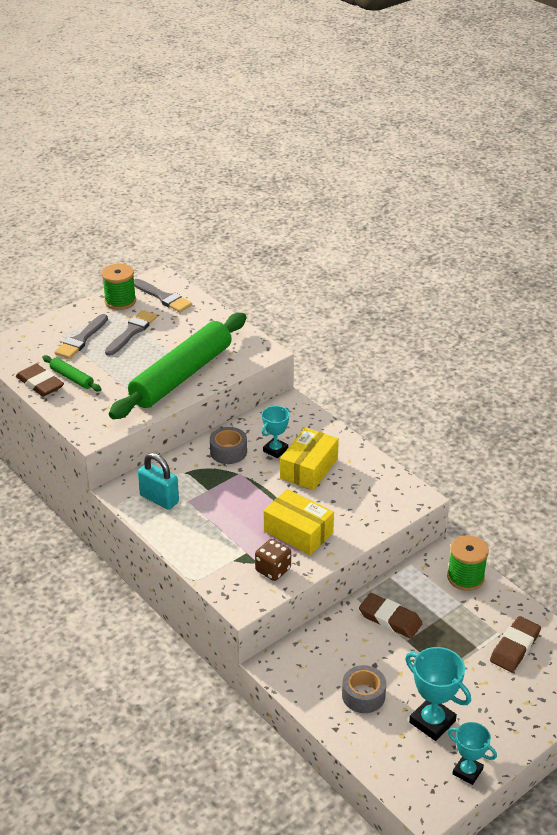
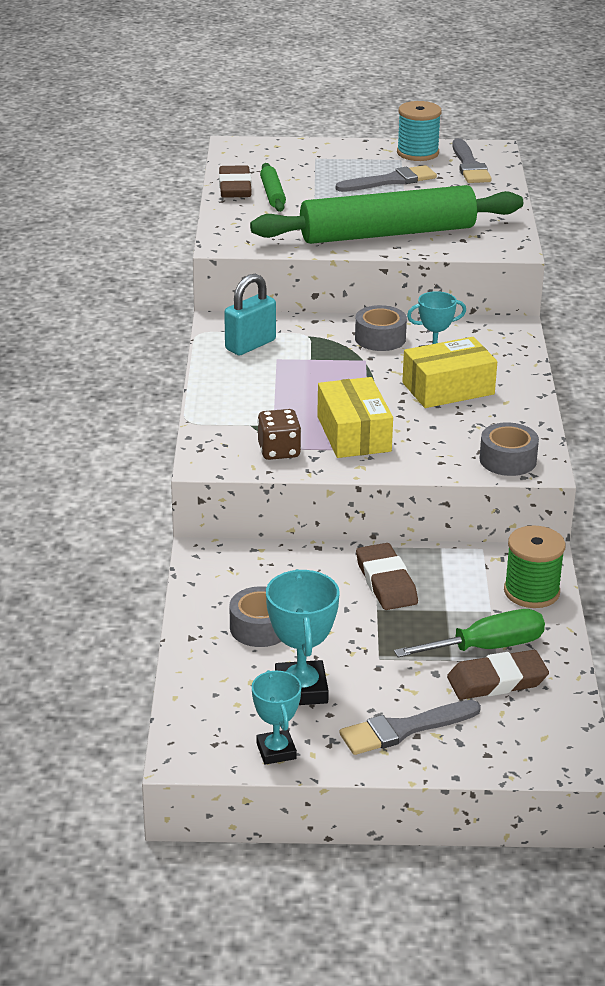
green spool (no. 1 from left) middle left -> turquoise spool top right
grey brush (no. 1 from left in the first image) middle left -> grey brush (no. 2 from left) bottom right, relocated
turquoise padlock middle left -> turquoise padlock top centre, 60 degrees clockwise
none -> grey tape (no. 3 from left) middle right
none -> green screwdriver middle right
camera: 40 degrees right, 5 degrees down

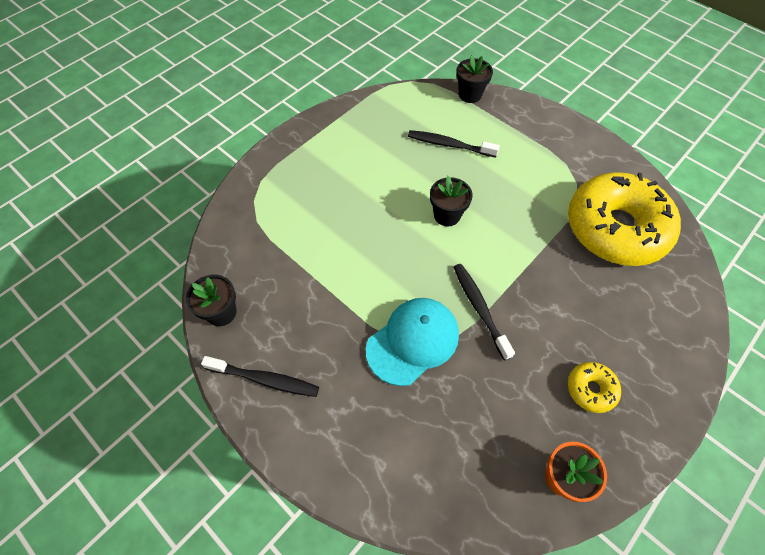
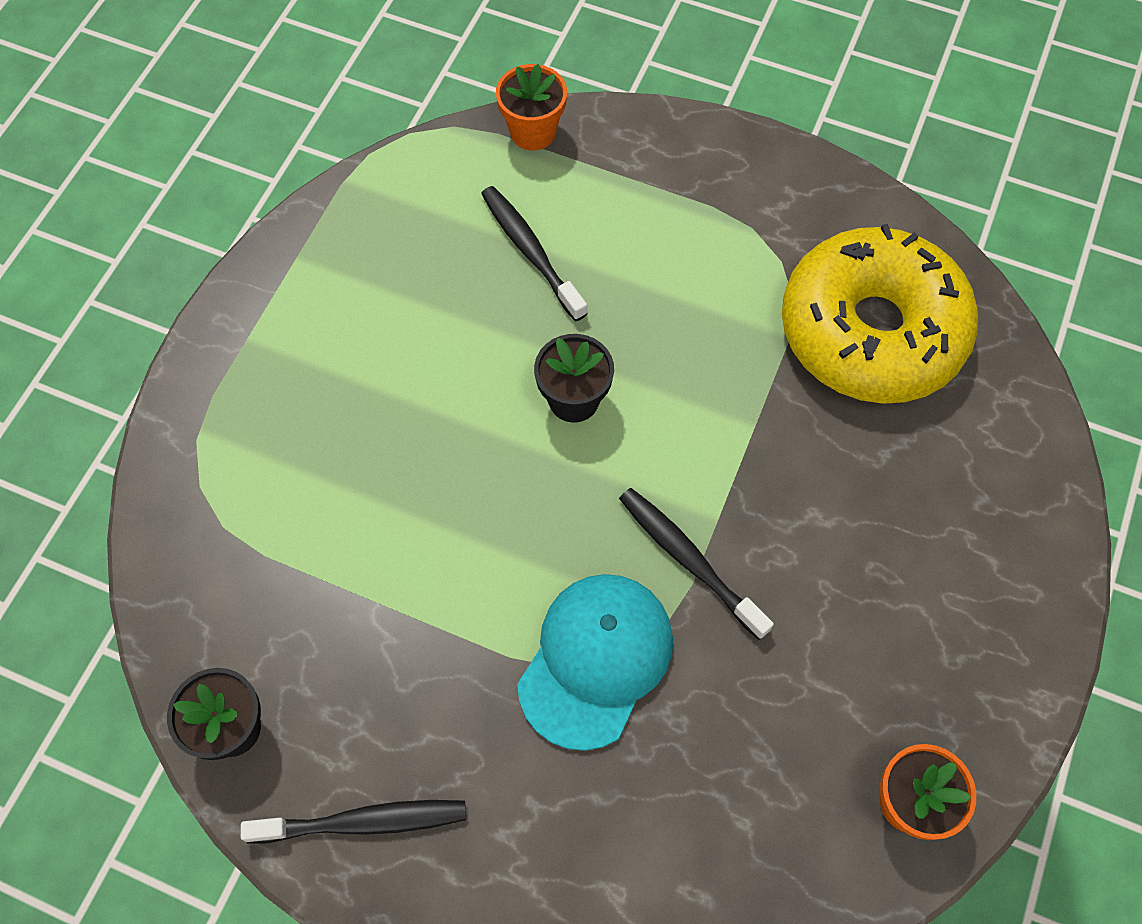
black flower pot (no. 3 from left) top centre -> orange flower pot (no. 1 from left) top centre
black toothbrush (no. 2 from left) top centre, 60 degrees clockwise
yellow donut (no. 1 from left) bottom right -> none
camera: 20 degrees left, 5 degrees up

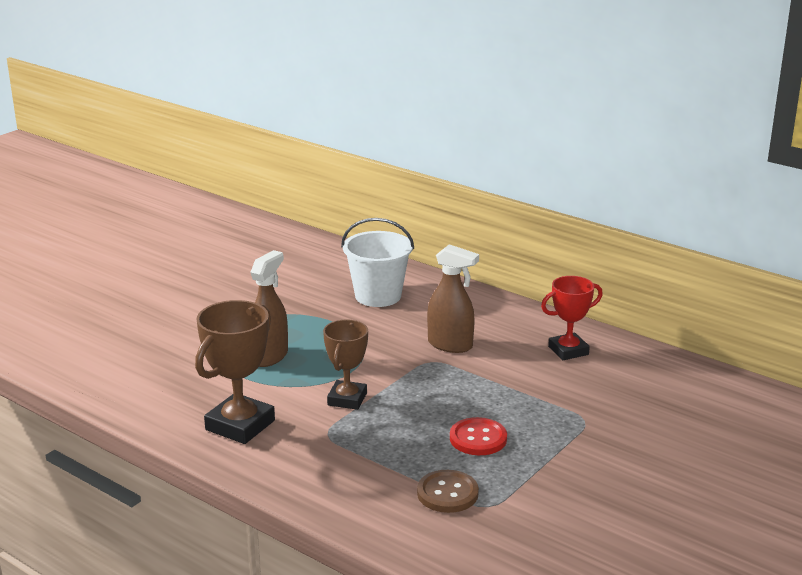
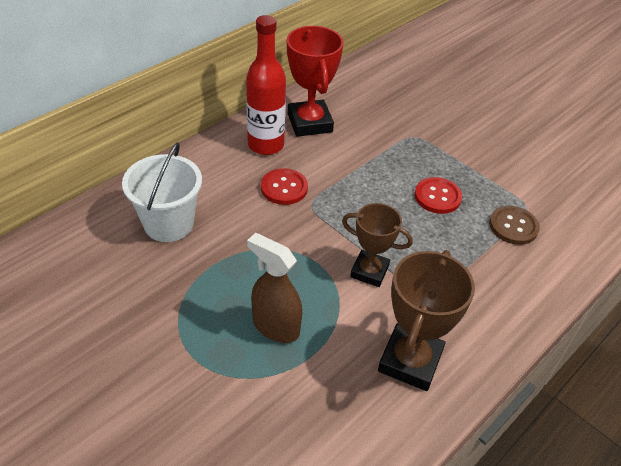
brown spray bottle (no. 2 from left) centre -> red button (no. 1 from left) centre
red trophy middle right -> red trophy top centre, x1.51
brown trophy (no. 1 from left in the first image) middle left -> brown trophy (no. 2 from left) bottom right, 75 degrees clockwise
none -> red bottle top centre
camera: 85 degrees left, 20 degrees up

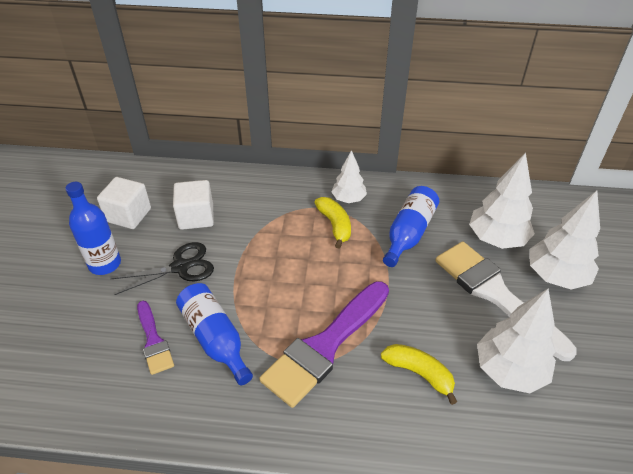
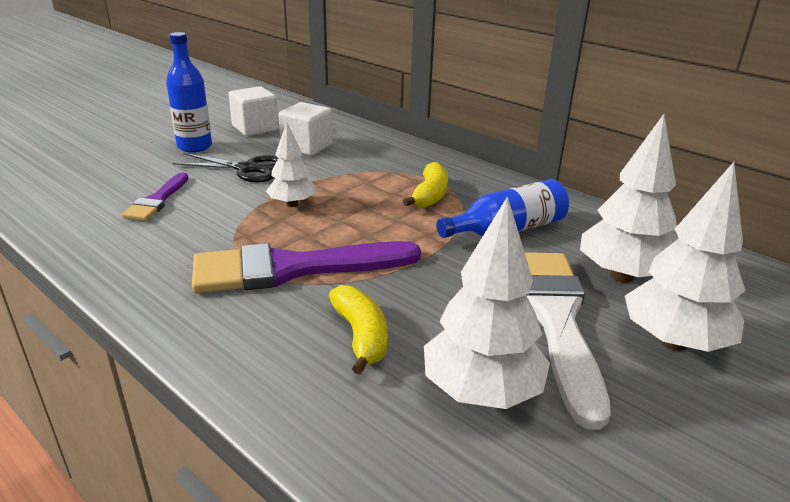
white tree (no. 1 from left) centre -> white tree (no. 1 from left) top centre, relocated
blue bottle (no. 2 from left) bottom centre -> none
camera: 35 degrees right, 15 degrees down

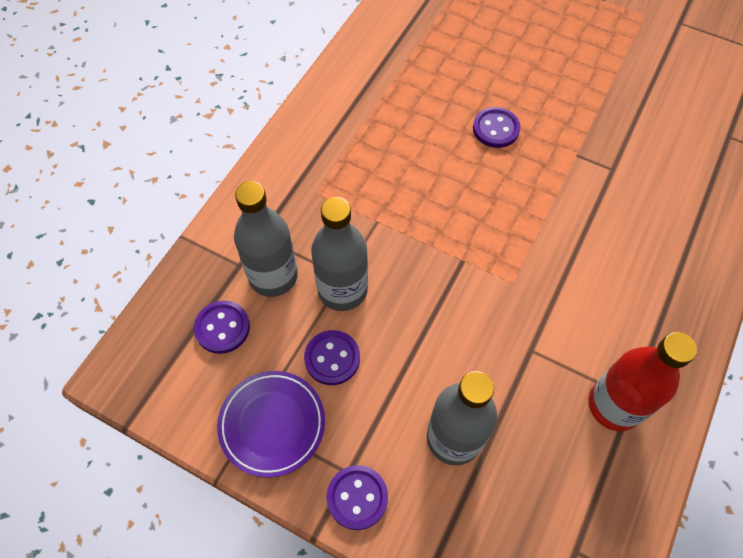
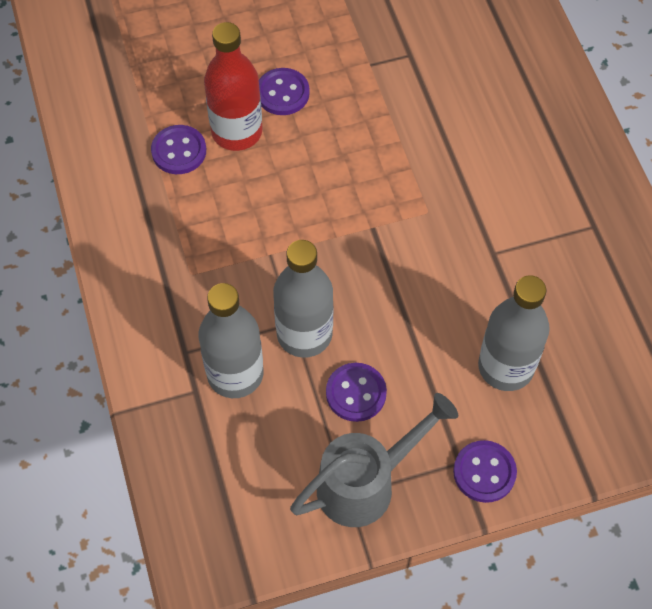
purple button (no. 1 from left) middle left -> purple button (no. 1 from left) top left, relocated
red bottle bottom right -> red bottle top centre, relocated
purple plate bottom centre -> grey watering can bottom centre
camera: 45 degrees left, 0 degrees up

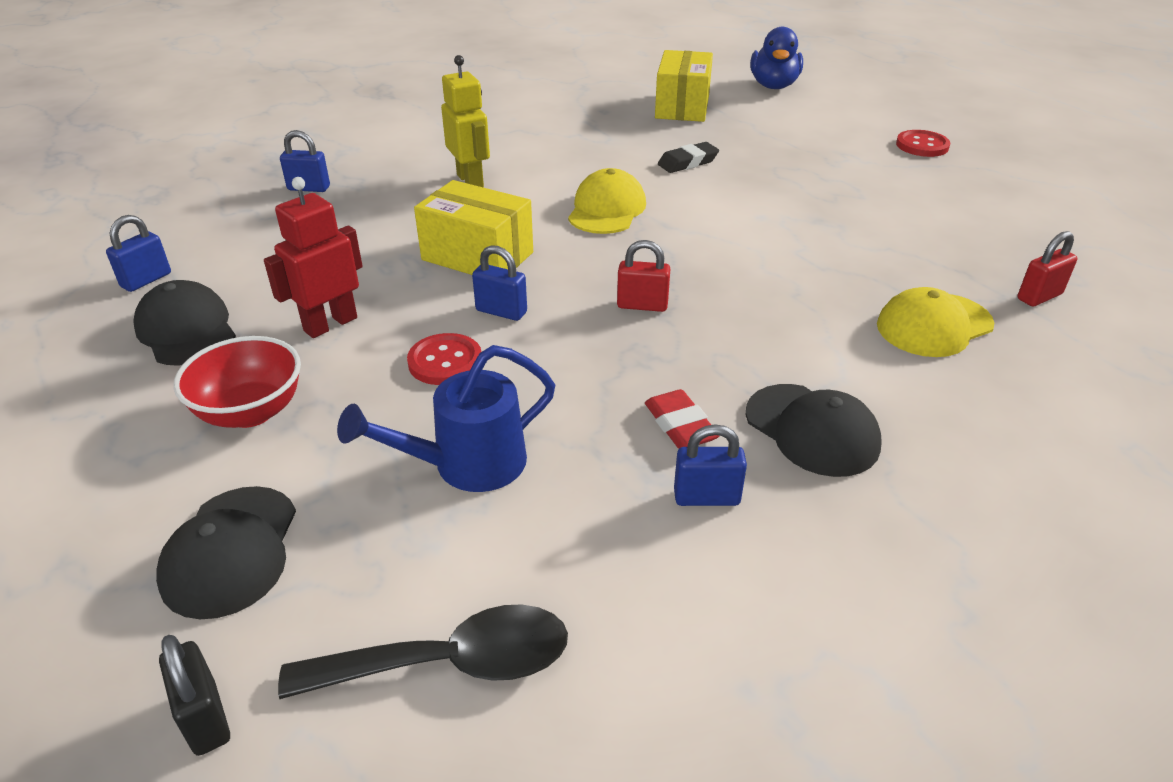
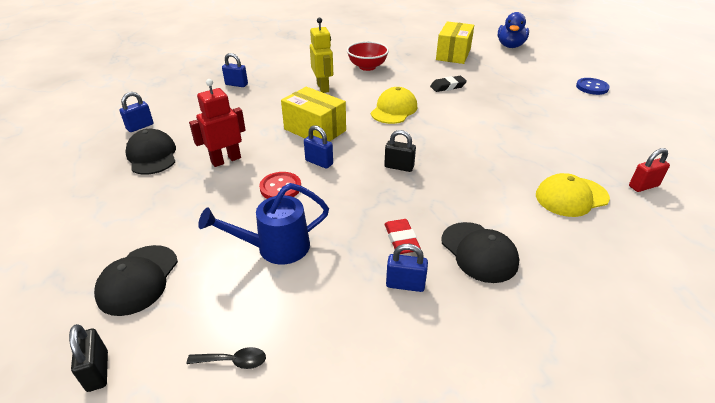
red button (no. 2 from left) top right -> blue button top right
red padlock (no. 1 from left) centre -> black padlock (no. 2 from left) centre
red bowl middle left -> red bowl top centre, relocated
black spoon bottom centre -> black spoon bottom left, x0.49
camera: 10 degrees right, 0 degrees up

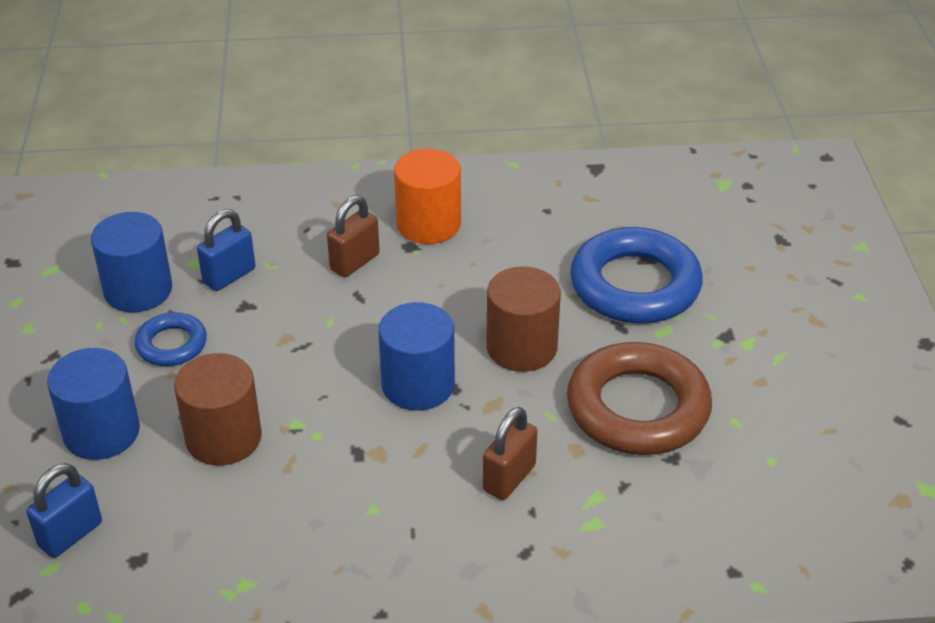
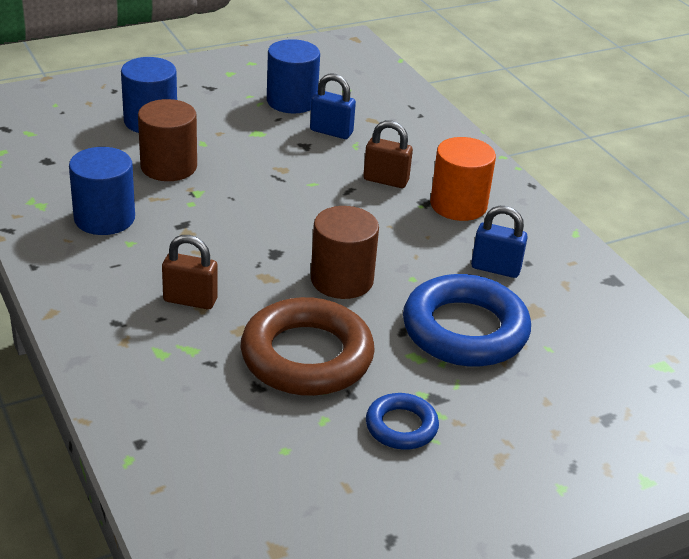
blue cylinder (no. 3 from left in the first image) centre -> blue cylinder (no. 1 from left) middle left, relocated
blue ring (no. 1 from left) middle left -> blue ring (no. 1 from left) bottom centre, relocated
blue padlock (no. 1 from left in the first image) bottom left -> blue padlock (no. 2 from left) middle right, relocated
camera: 65 degrees right, 5 degrees down

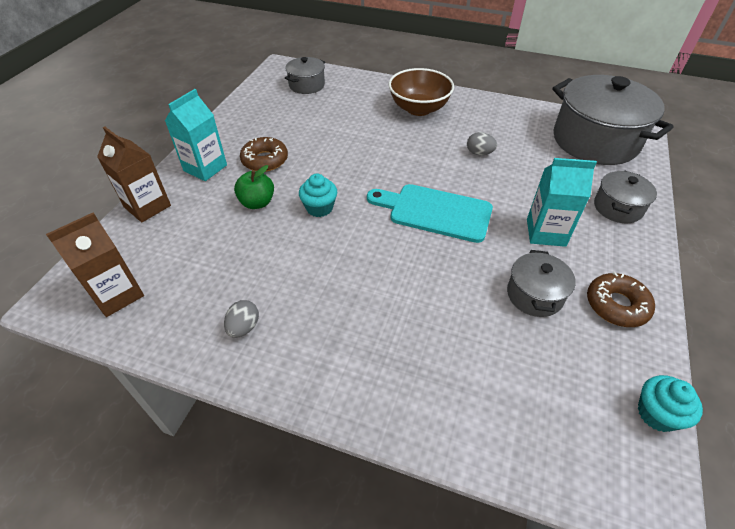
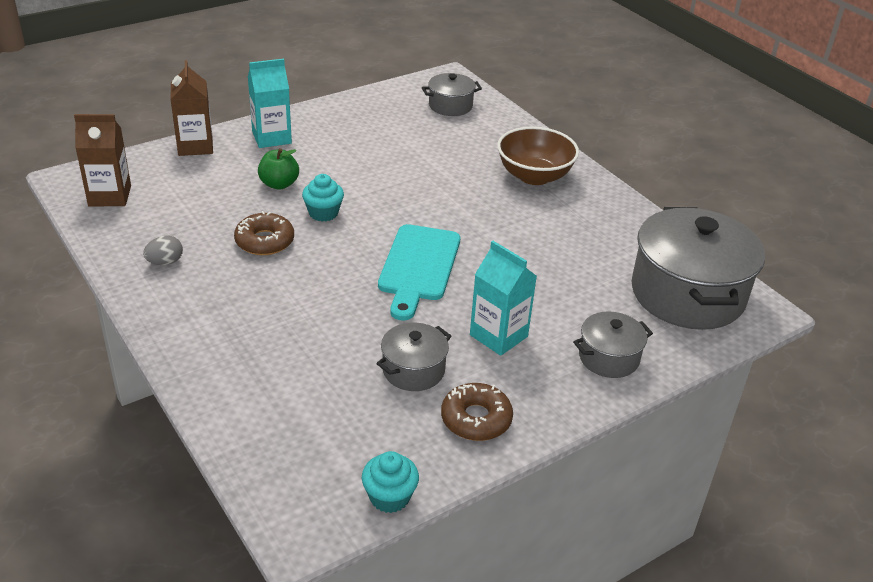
grey egg (no. 2 from left) top centre -> none
brown donut (no. 1 from left) top centre -> brown donut (no. 1 from left) middle left, relocated
turquoise cutting board centre, 135 degrees counterclockwise
camera: 35 degrees right, 10 degrees down

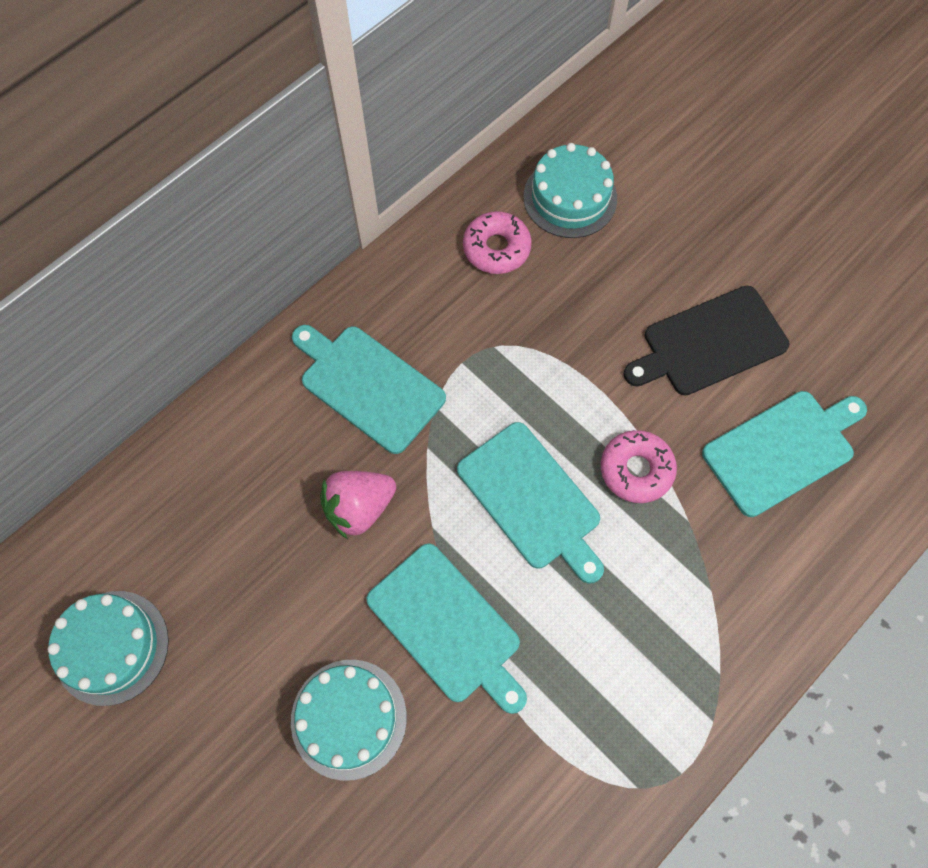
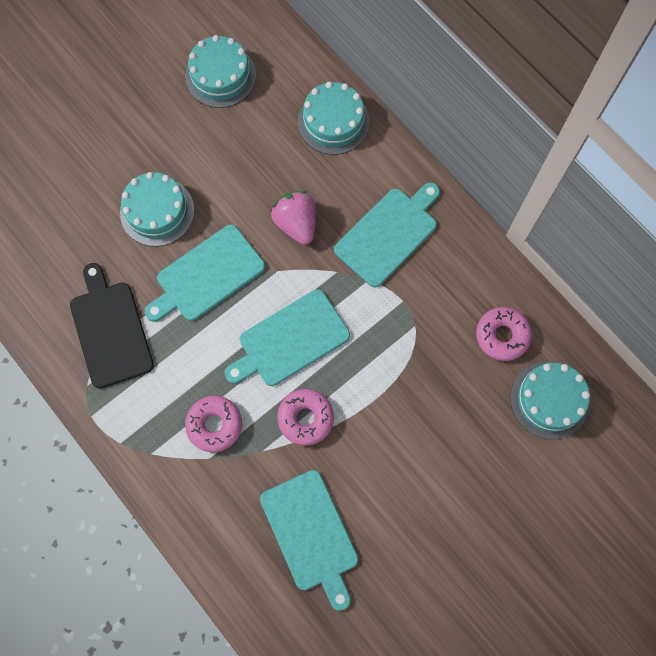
black cutting board middle right -> black cutting board middle left, relocated
none -> turquoise cake (no. 3 from left) top centre
none -> pink donut (no. 1 from left) middle left
camera: 95 degrees right, 5 degrees up

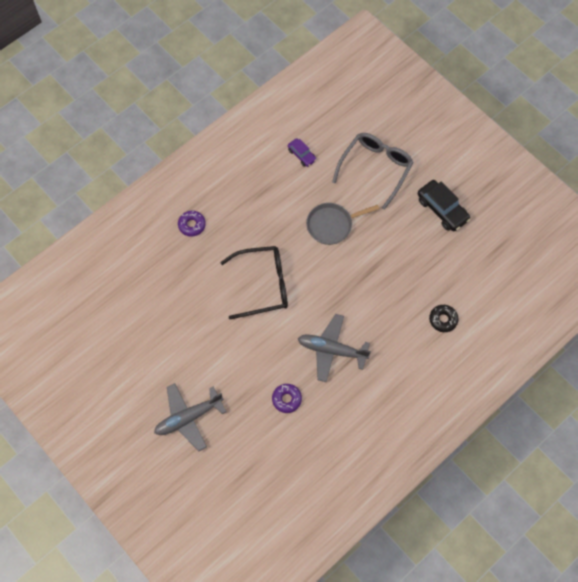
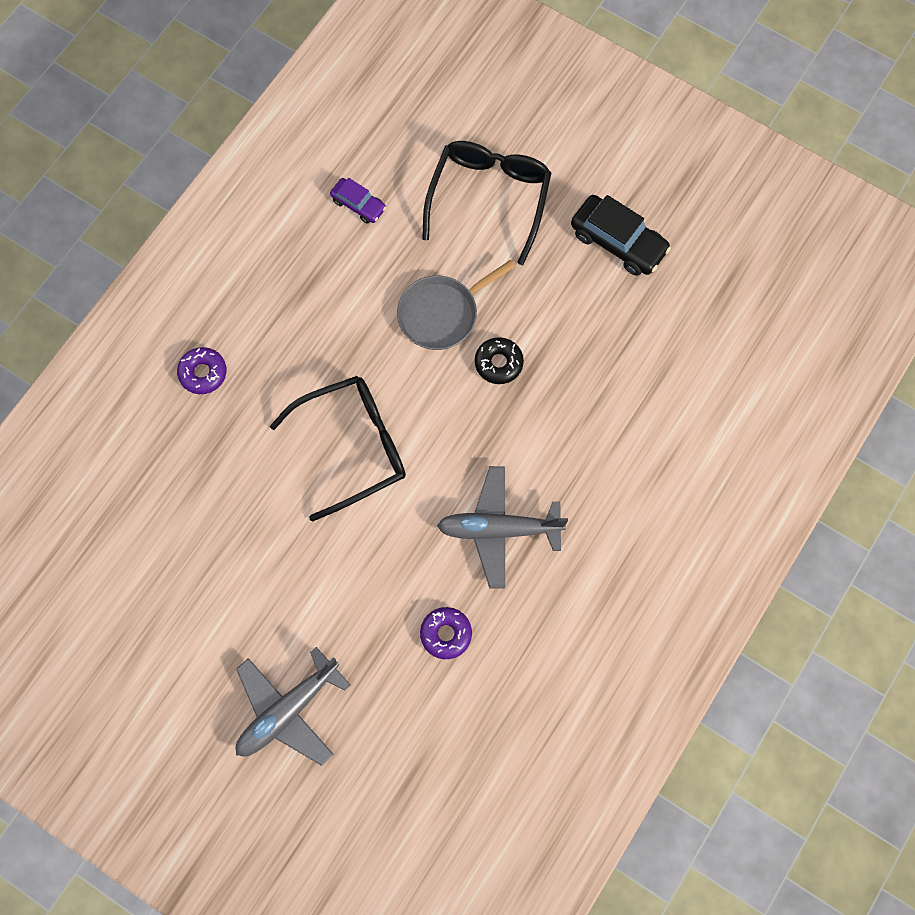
grey glasses top centre -> black glasses (no. 2 from left) top centre
black donut middle right -> black donut centre, relocated
camera: 15 degrees left, 5 degrees up

